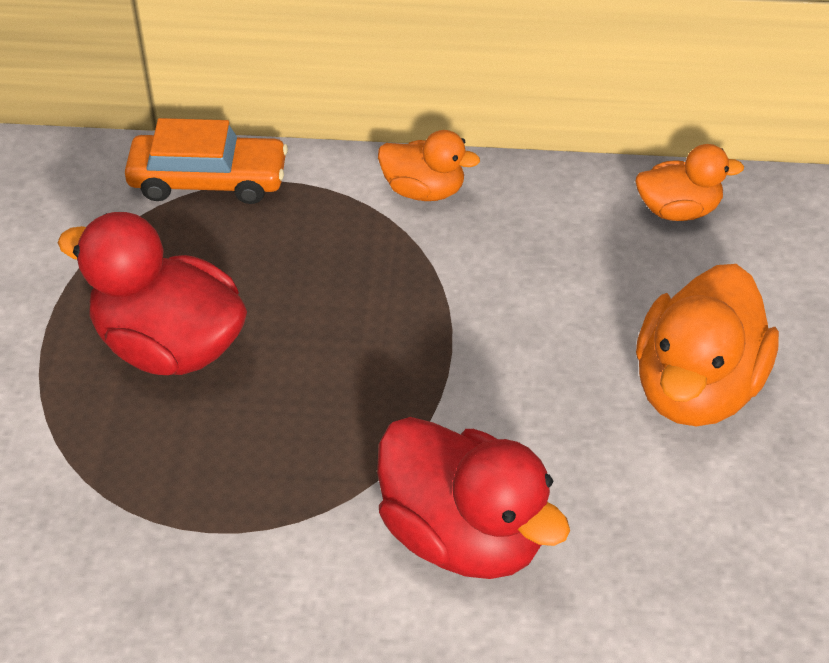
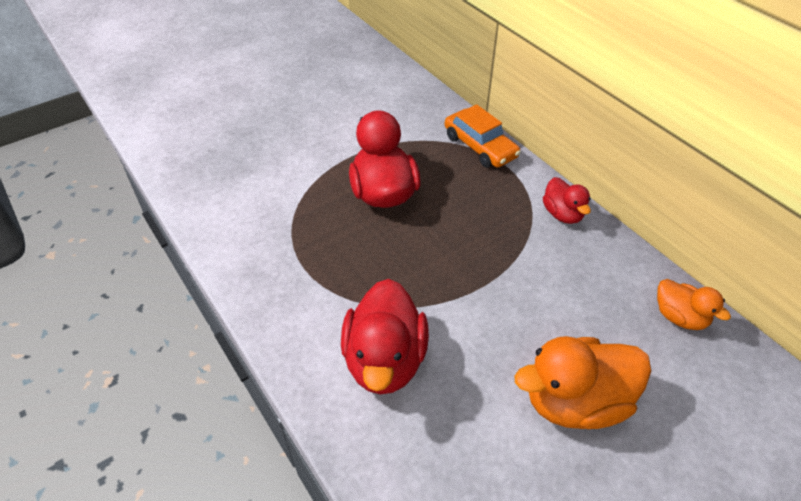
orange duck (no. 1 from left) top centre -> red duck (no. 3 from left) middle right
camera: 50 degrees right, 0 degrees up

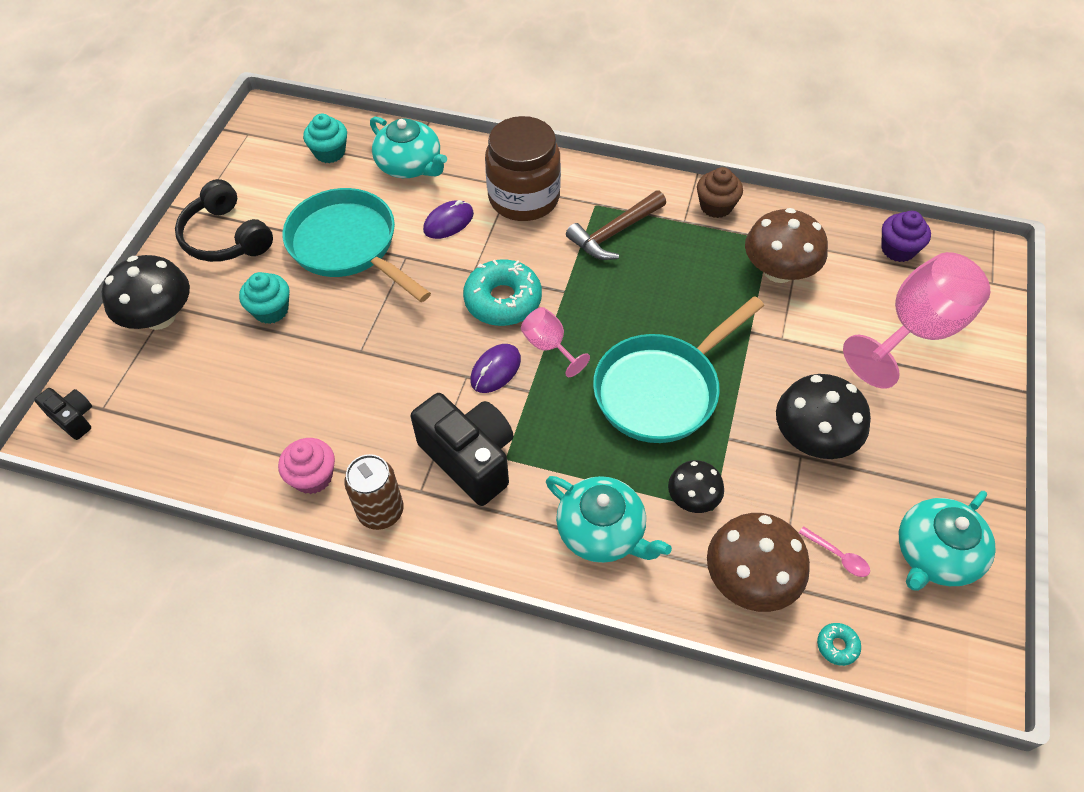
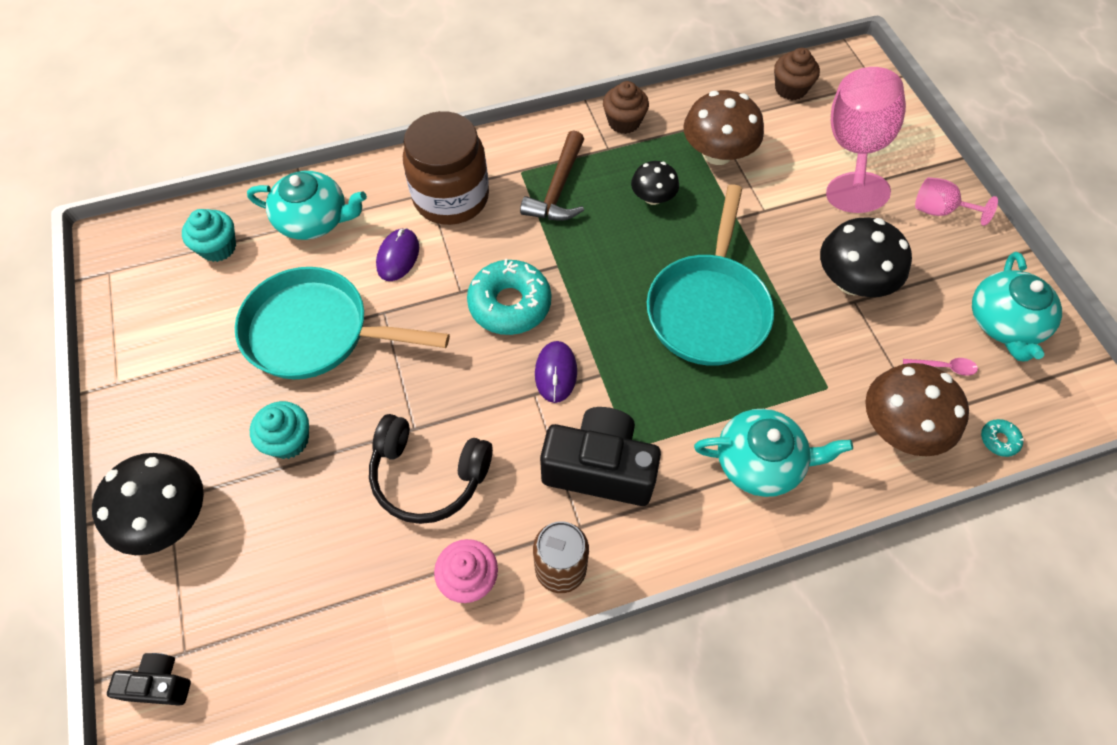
black headphones top left -> black headphones centre, relocated
purple cupcake top right -> brown cupcake (no. 2 from left) top right
pink goblet (no. 1 from left in the first image) centre -> pink goblet (no. 2 from left) top right, relocated
black mushroom (no. 2 from left) centre -> black mushroom (no. 2 from left) top centre, relocated
camera: 35 degrees left, 5 degrees up

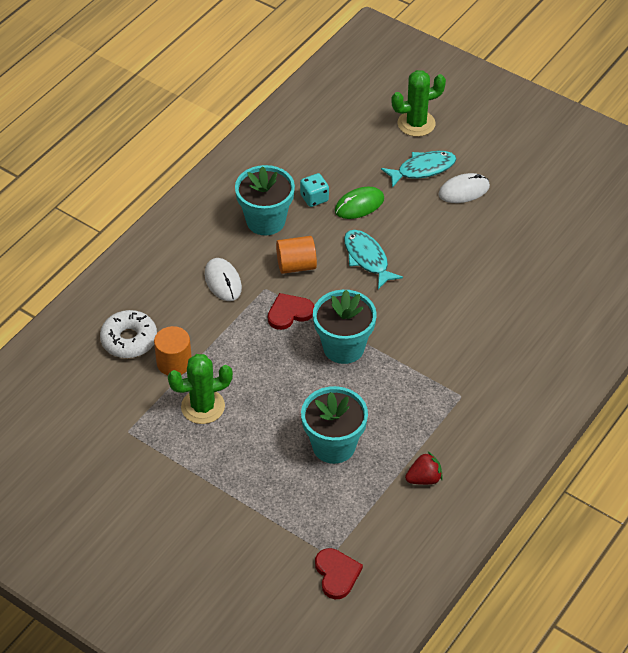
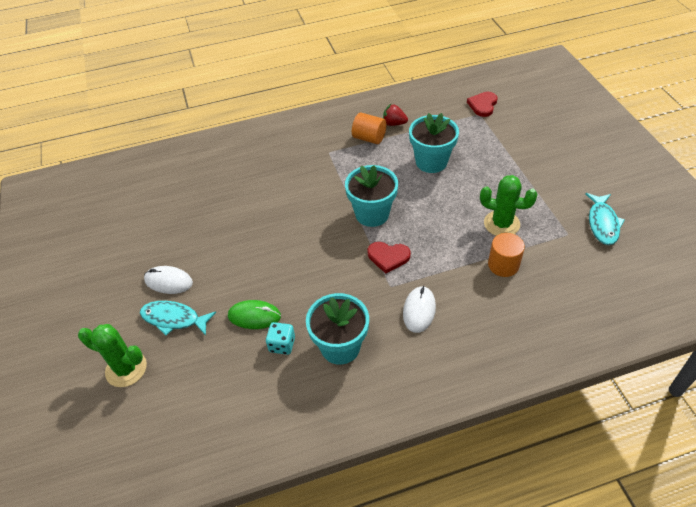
turquoise fish (no. 1 from left in the first image) centre -> turquoise fish (no. 2 from left) middle right, relocated
orange cylinder (no. 2 from left in the first image) centre -> orange cylinder (no. 1 from left) top centre, relocated
white donut middle left -> none
camera: 140 degrees left, 0 degrees up

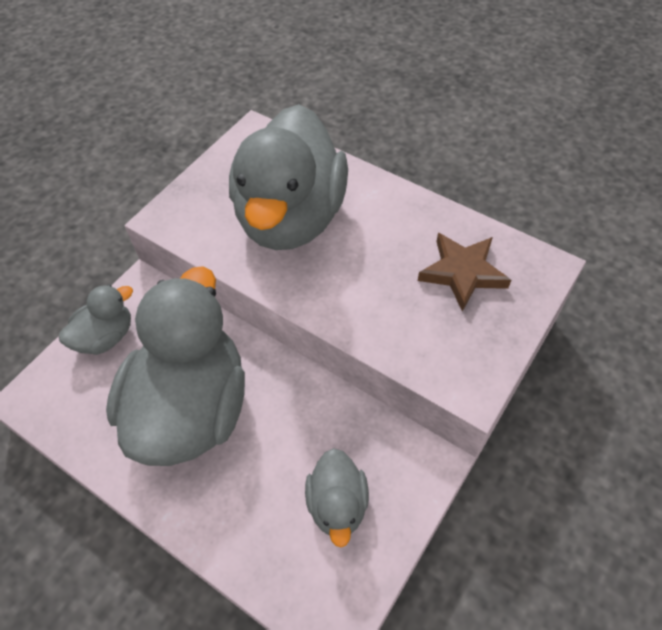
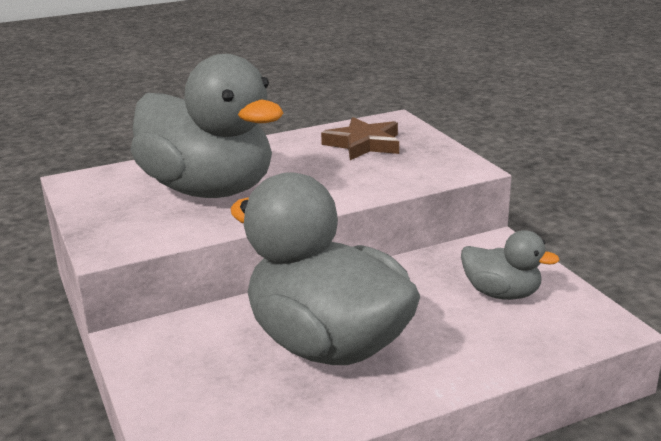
grey duck (no. 1 from left) middle left -> none
camera: 60 degrees left, 30 degrees down

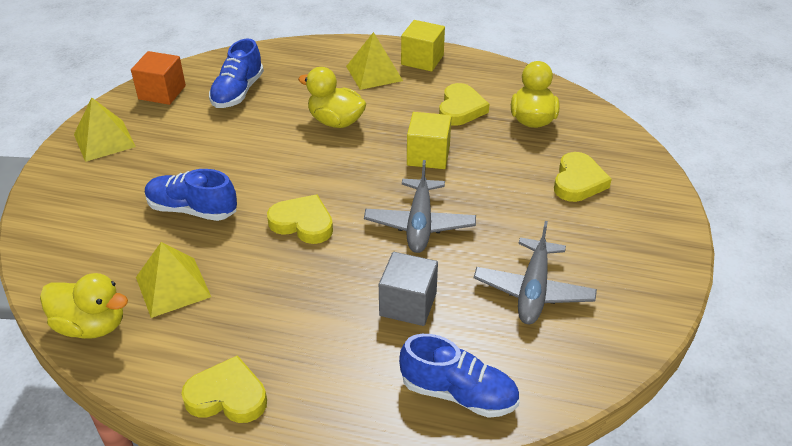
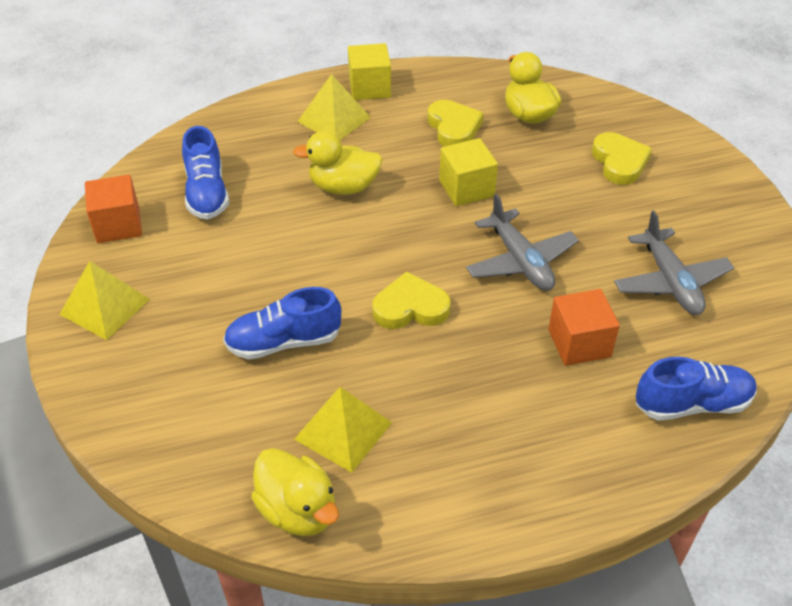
grey cube centre -> orange cube (no. 2 from left) middle right
yellow duck (no. 1 from left) bottom left -> yellow duck (no. 1 from left) bottom centre, 60 degrees clockwise
yellow heart (no. 1 from left) bottom left -> none
camera: 30 degrees left, 5 degrees up

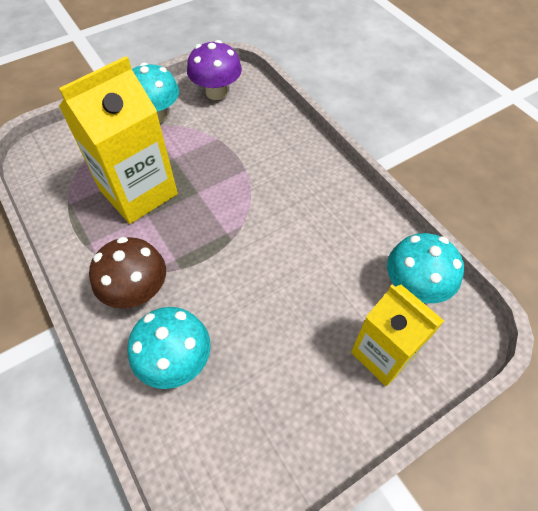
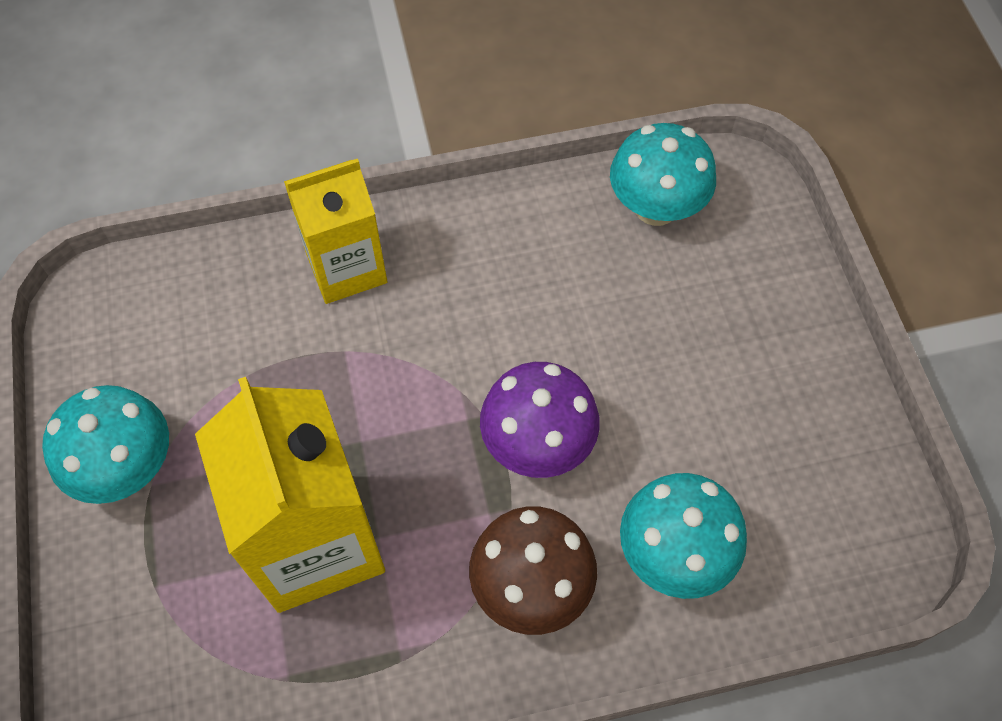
purple mushroom top centre -> purple mushroom centre, relocated
yellow carton (no. 2 from left) middle right -> yellow carton (no. 2 from left) top centre, relocated
camera: 70 degrees left, 5 degrees up

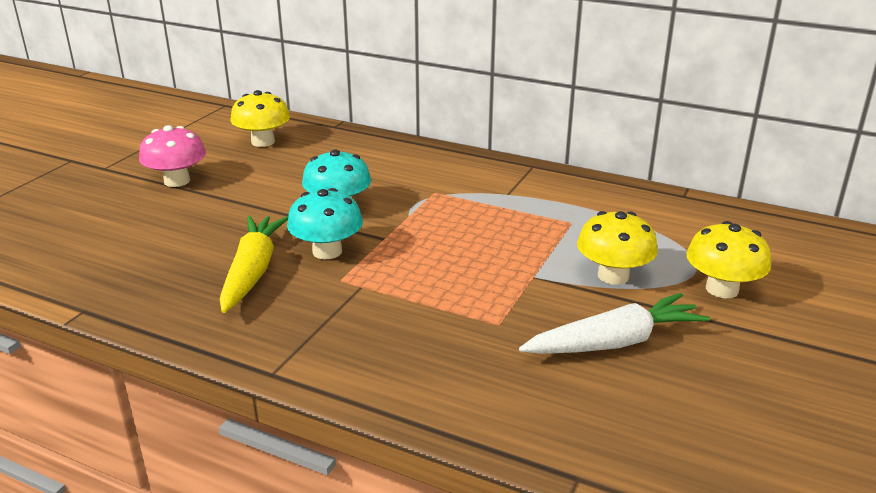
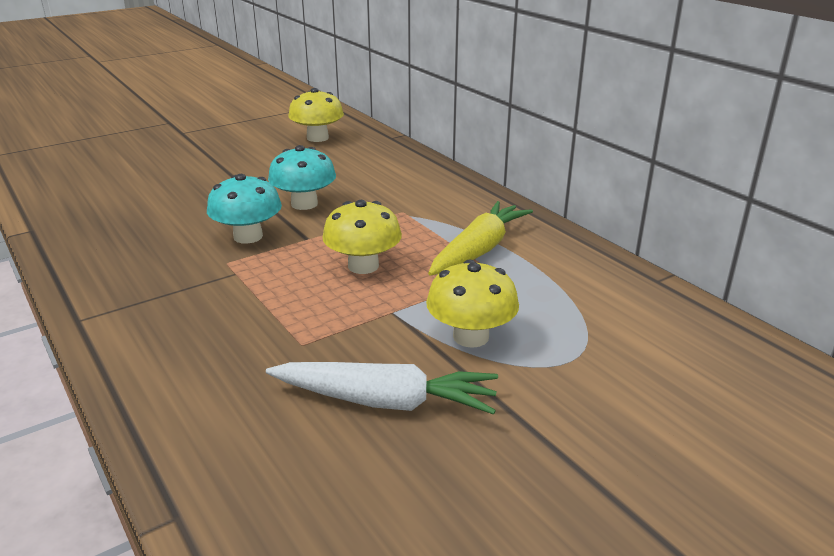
pink mushroom top left -> none
yellow carrot middle left -> yellow carrot centre, relocated
yellow mushroom (no. 3 from left in the first image) middle right -> yellow mushroom (no. 2 from left) centre, relocated
camera: 30 degrees right, 0 degrees up

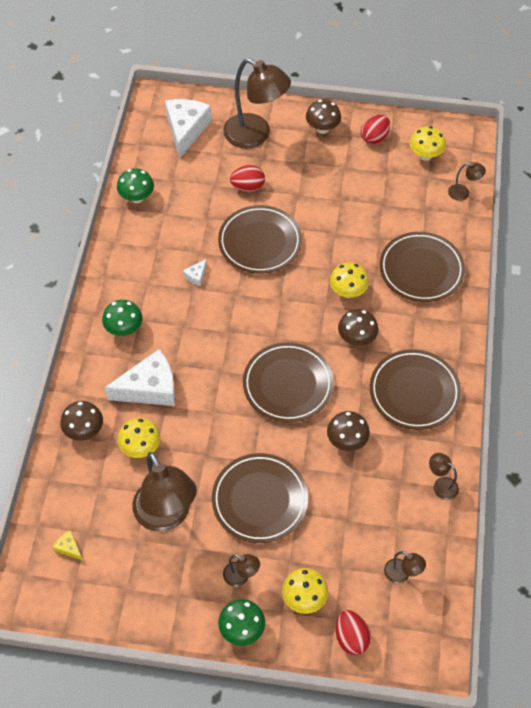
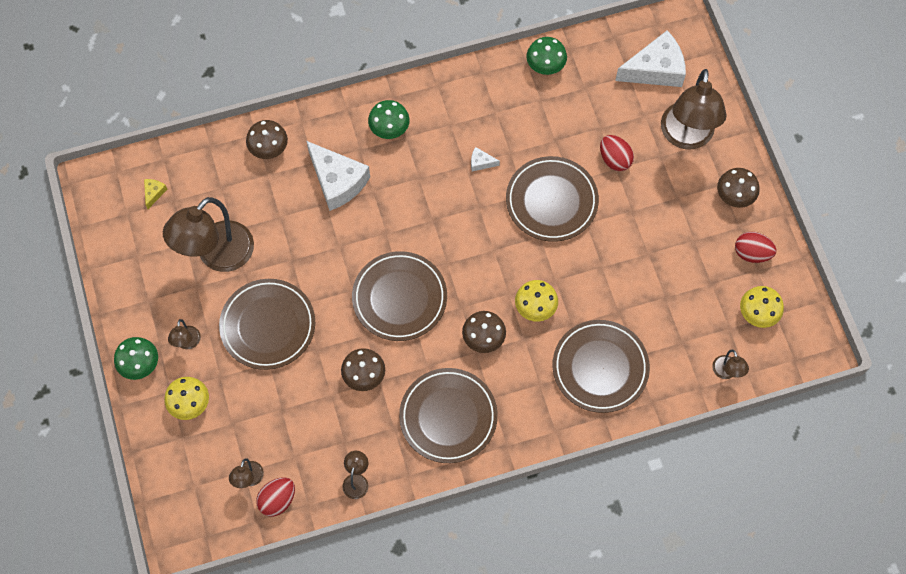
yellow mushroom (no. 1 from left) middle left -> none
red egg (no. 2 from left in the first image) bottom centre -> red egg (no. 1 from left) bottom left, relocated
camera: 65 degrees right, 10 degrees up

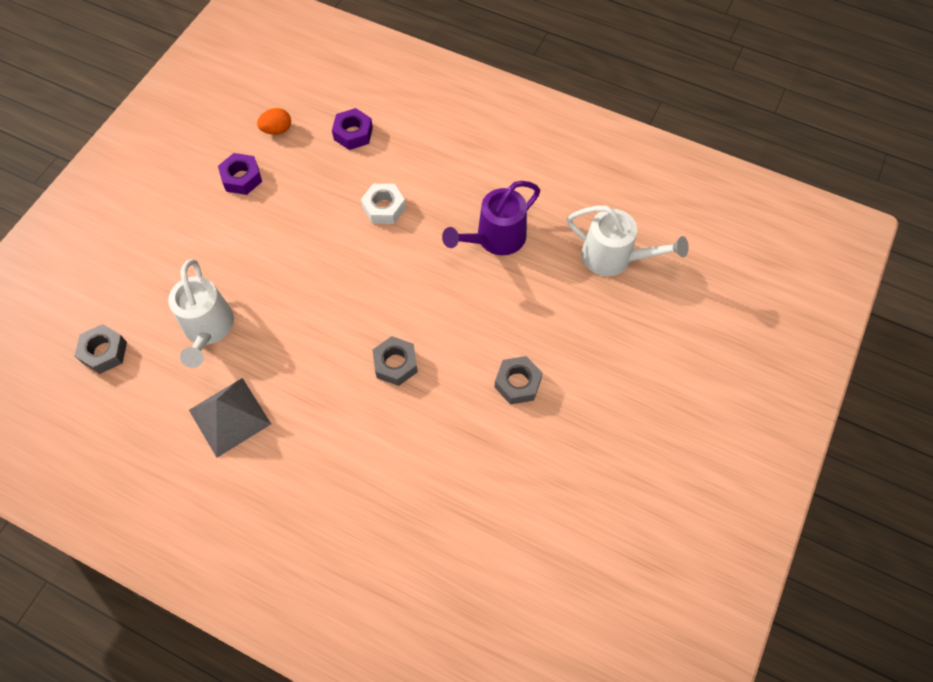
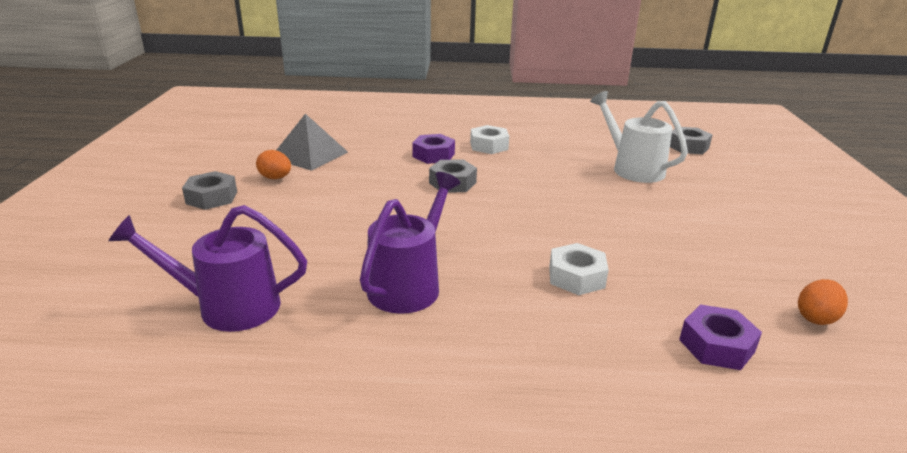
purple nut (no. 1 from left) top left -> purple nut (no. 1 from left) top centre, relocated
white watering can (no. 2 from left) middle right -> purple watering can (no. 1 from left) middle left
grey nut (no. 3 from left in the first image) centre -> grey nut (no. 1 from left) middle left, relocated
grey pyramid middle left -> grey pyramid top centre, relocated
none -> white nut (no. 1 from left) top centre
none -> orange egg (no. 1 from left) middle left
camera: 155 degrees right, 35 degrees down

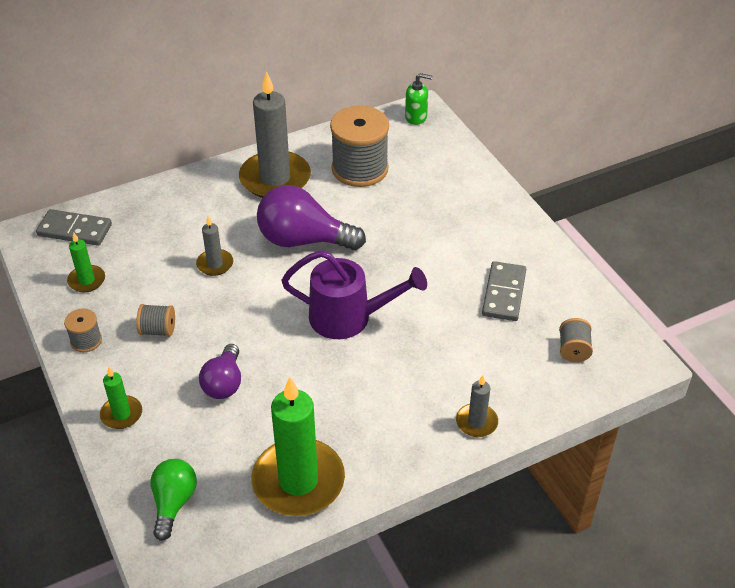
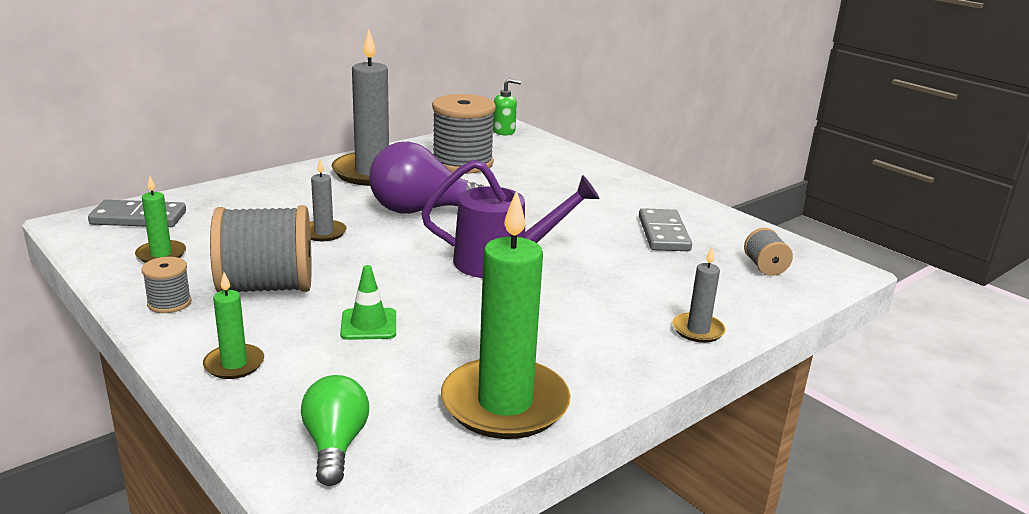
grey spool (no. 2 from left) middle left, x2.13
purple light bulb (no. 1 from left) middle left -> green traffic cone centre
camera: 15 degrees left, 20 degrees down

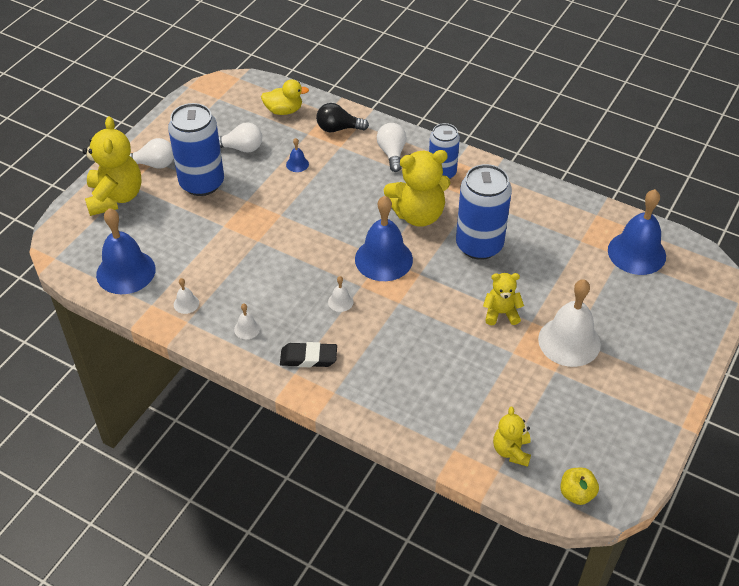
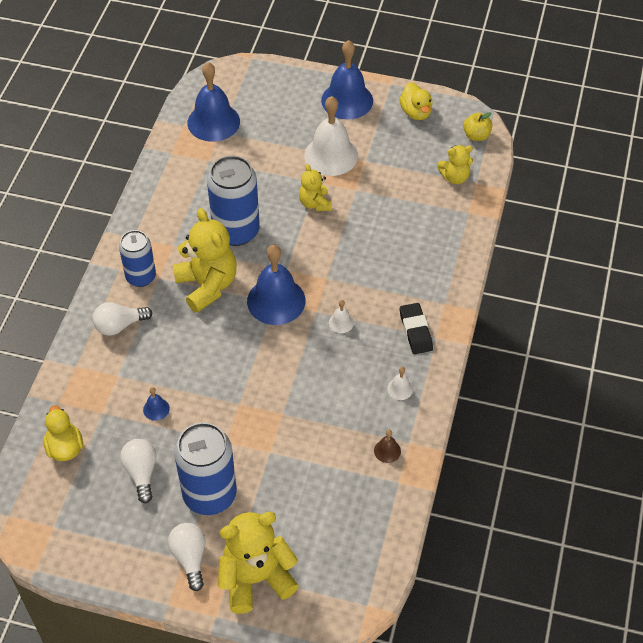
black light bulb top centre -> none
blue bell (no. 1 from left in the first image) middle left -> blue bell (no. 4 from left) top centre, relocated
white bell (no. 1 from left) middle left -> brown bell bottom centre
none -> yellow duck (no. 2 from left) top centre
camera: 105 degrees left, 5 degrees up

